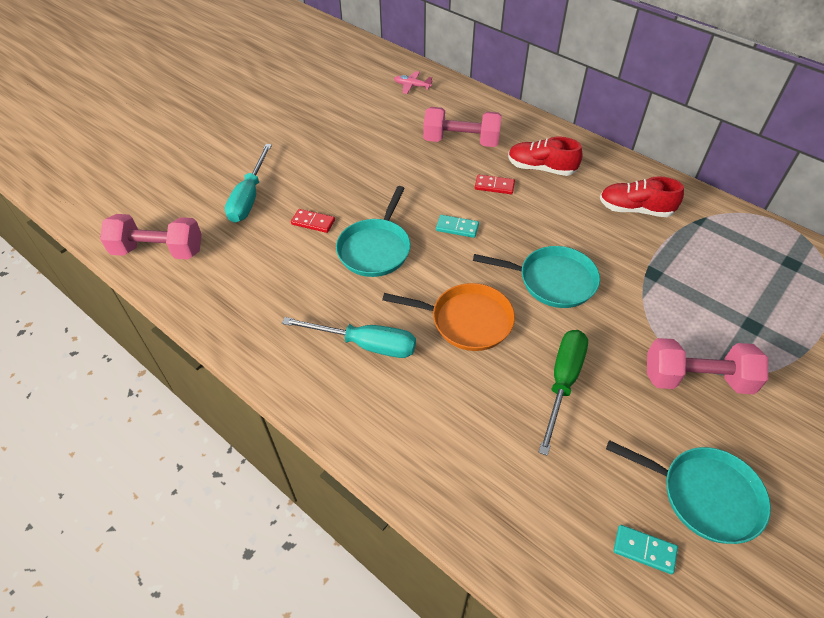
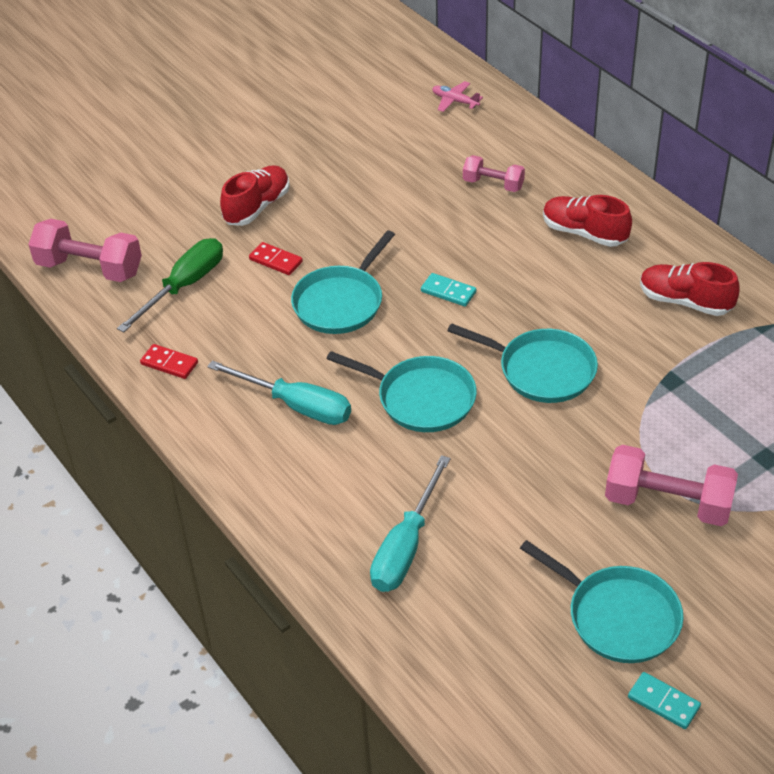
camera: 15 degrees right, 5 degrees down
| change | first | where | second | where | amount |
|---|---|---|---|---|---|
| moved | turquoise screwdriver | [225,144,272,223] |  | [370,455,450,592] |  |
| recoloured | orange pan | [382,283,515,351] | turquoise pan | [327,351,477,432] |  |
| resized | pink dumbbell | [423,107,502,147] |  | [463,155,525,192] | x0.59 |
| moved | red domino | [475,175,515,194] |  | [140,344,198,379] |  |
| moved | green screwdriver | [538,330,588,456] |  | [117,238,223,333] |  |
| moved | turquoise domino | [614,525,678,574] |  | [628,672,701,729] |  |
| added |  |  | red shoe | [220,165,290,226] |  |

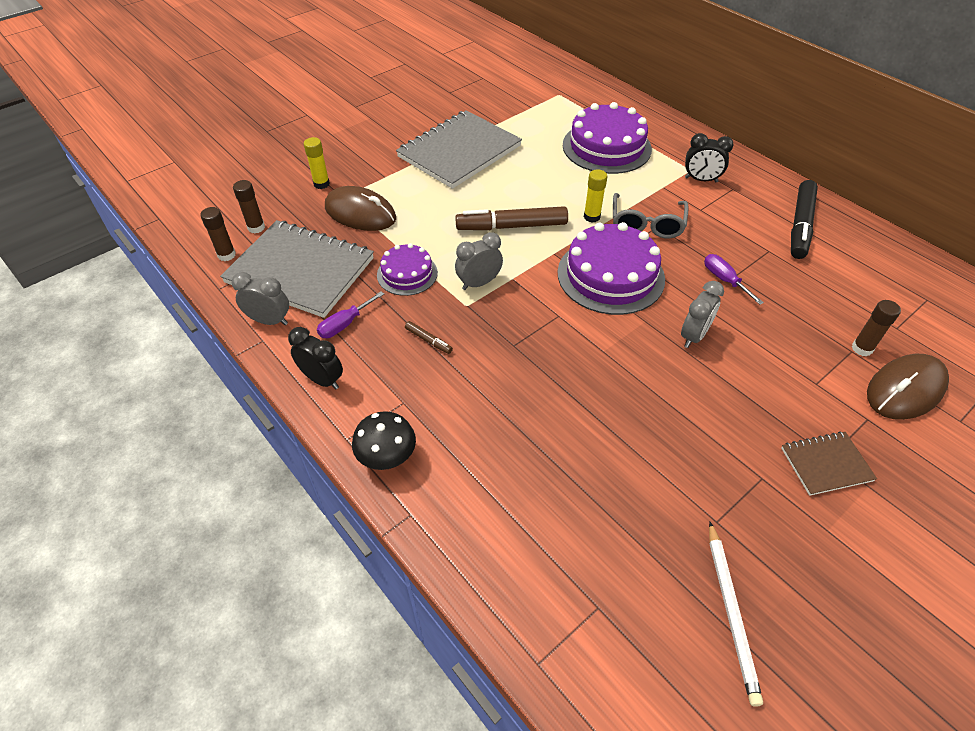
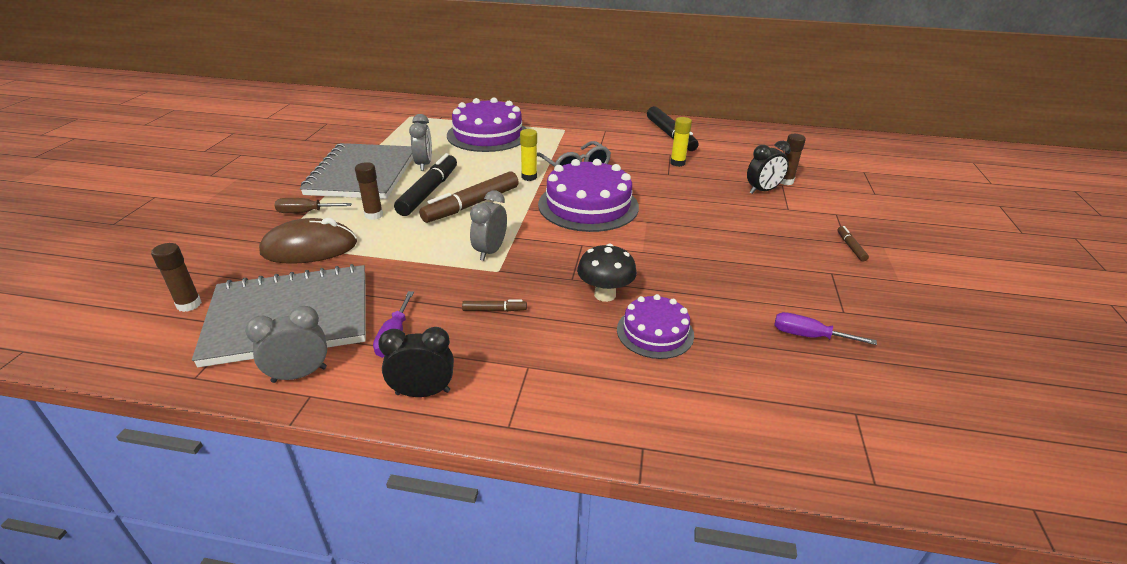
camera: 40 degrees left, 15 degrees down
| change | first | where | second | where | amount |
|---|---|---|---|---|---|
| moved | brown glue stick | [200,207,236,261] |  | [355,162,383,220] |  |
| moved | yellow glue stick | [304,137,330,189] |  | [670,117,692,167] |  |
| moved | black mushroom | [352,411,416,470] |  | [577,244,637,302] |  |
| moved | purple cake | [377,243,438,296] |  | [617,294,694,359] |  |
| moved | grey clock | [681,281,724,348] |  | [409,114,432,171] |  |
| moved | black clock | [685,133,734,182] |  | [747,141,791,194] |  |
| moved | purple screwdriver | [704,254,764,305] |  | [774,312,877,345] |  |
| removed | white pencil | [709,522,763,707] |  |  |  |
| replaced | brown notebook | [781,431,877,496] | brown marker | [837,226,869,262] |  |
| removed | brown mouse | [867,354,949,420] |  |  |  |
| added |  |  | brown screwdriver | [274,198,352,213] |  |
| added |  |  | black marker | [394,153,457,216] |  |

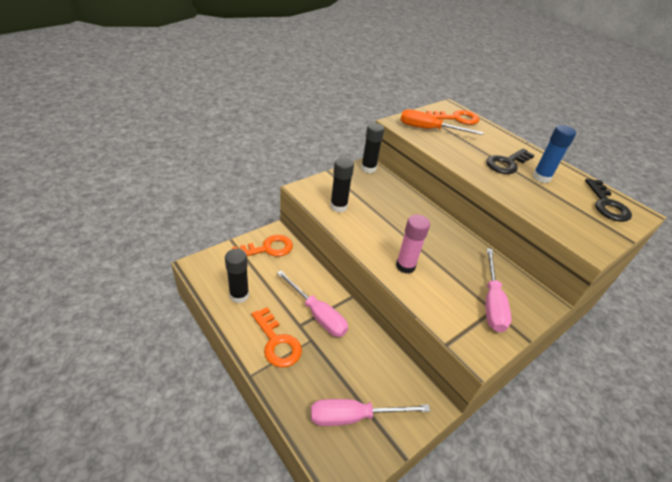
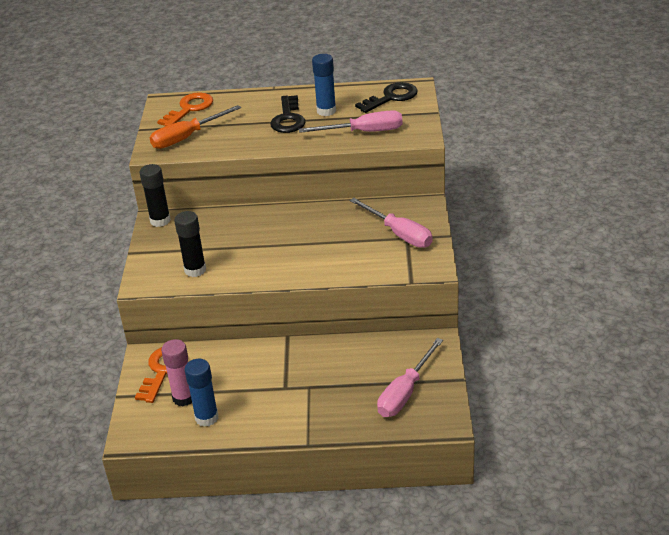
camera: 45 degrees left, 5 degrees down
| change | first | where | second | where | amount |
|---|---|---|---|---|---|
| recoloured | black glue stick | [225,249,249,303] | blue glue stick | [185,359,219,427] |  |
| removed | orange key | [252,307,302,368] |  |  |  |
| moved | pink screwdriver | [277,271,348,337] |  | [299,110,403,133] |  |
| moved | pink glue stick | [396,215,430,274] |  | [161,339,192,406] |  |
| turned | black key | [585,179,632,222] |  | [355,82,418,113] | 75 degrees counterclockwise |

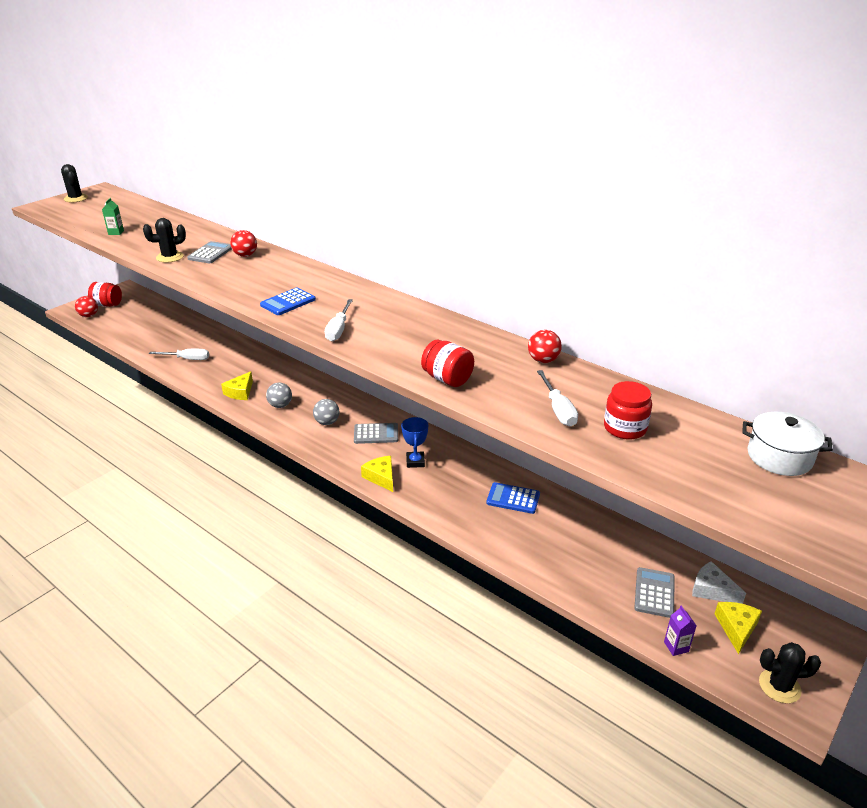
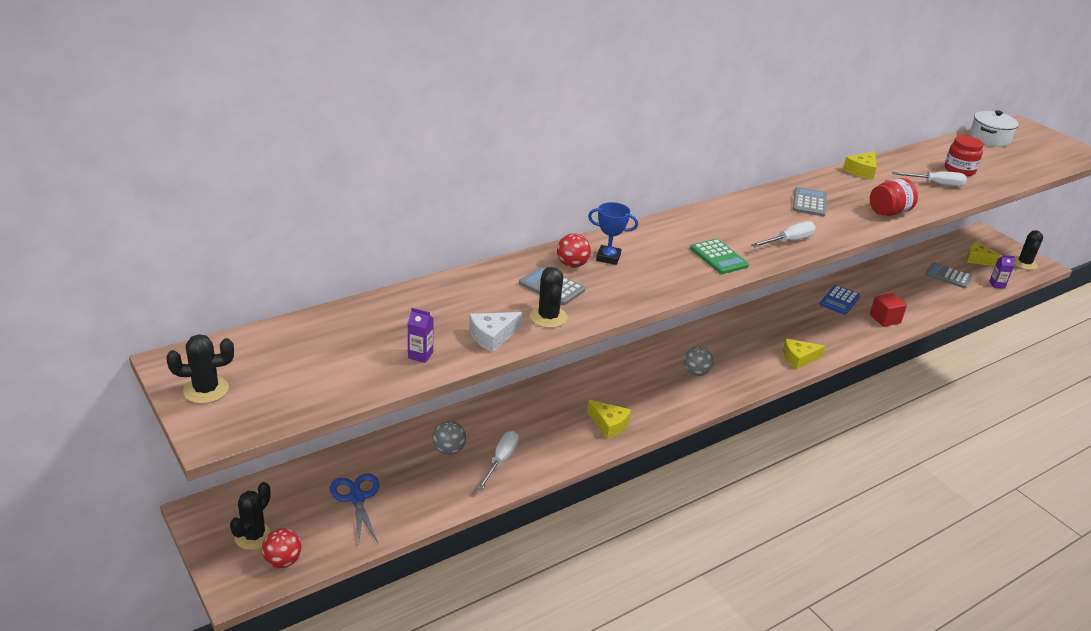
camera: 75 degrees left, 0 degrees up
| change | first | where | second | where | amount |
|---|---|---|---|---|---|
| replaced | red jar | [88,282,122,307] | black cactus | [230,482,274,550] |  |
| recoloured | green carton | [102,198,124,235] | purple carton | [407,308,434,363] |  |
| recoloured | blue calculator | [260,288,316,315] | green calculator | [690,239,749,274] |  |
| moved | grey ball | [266,383,292,408] |  | [433,421,466,455] |  |
| turned | white screwdriver | [325,299,353,341] |  | [751,221,816,247] | 60 degrees counterclockwise |
| moved | grey calculator | [354,423,398,444] |  | [793,187,827,216] |  |
| moved | blue trophy | [401,417,428,468] |  | [588,202,638,265] |  |
| replaced | red ball | [528,330,562,363] | yellow cheese | [843,152,877,180] |  |
| moved | white cheese | [692,561,746,604] |  | [469,312,522,352] |  |
| added |  |  | blue scissors | [330,473,379,544] |  |
| added |  |  | red cube | [870,293,907,327] |  |

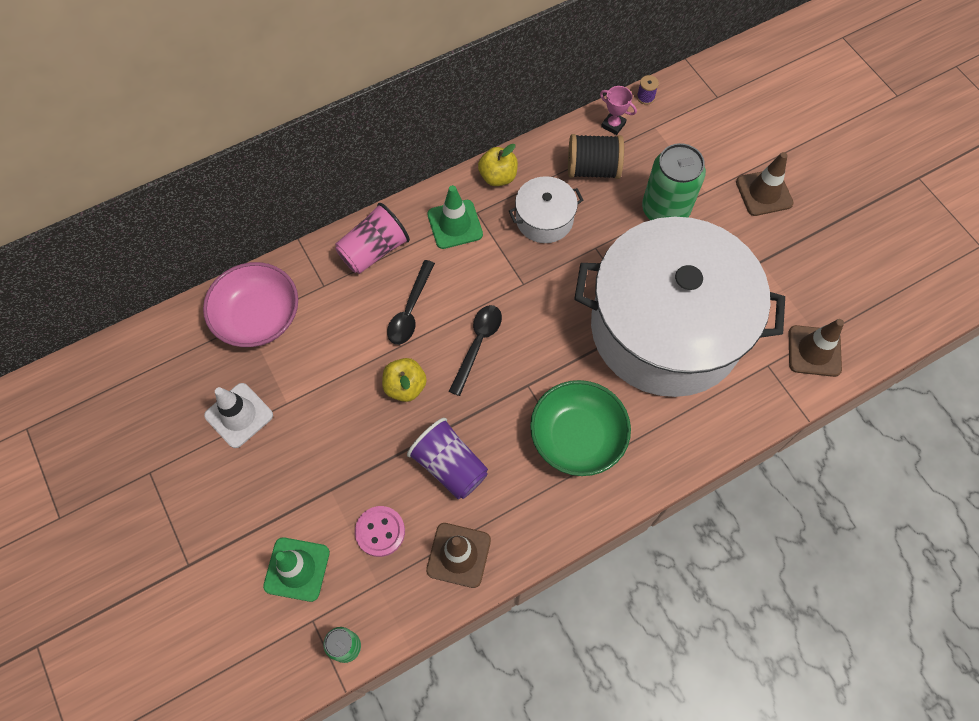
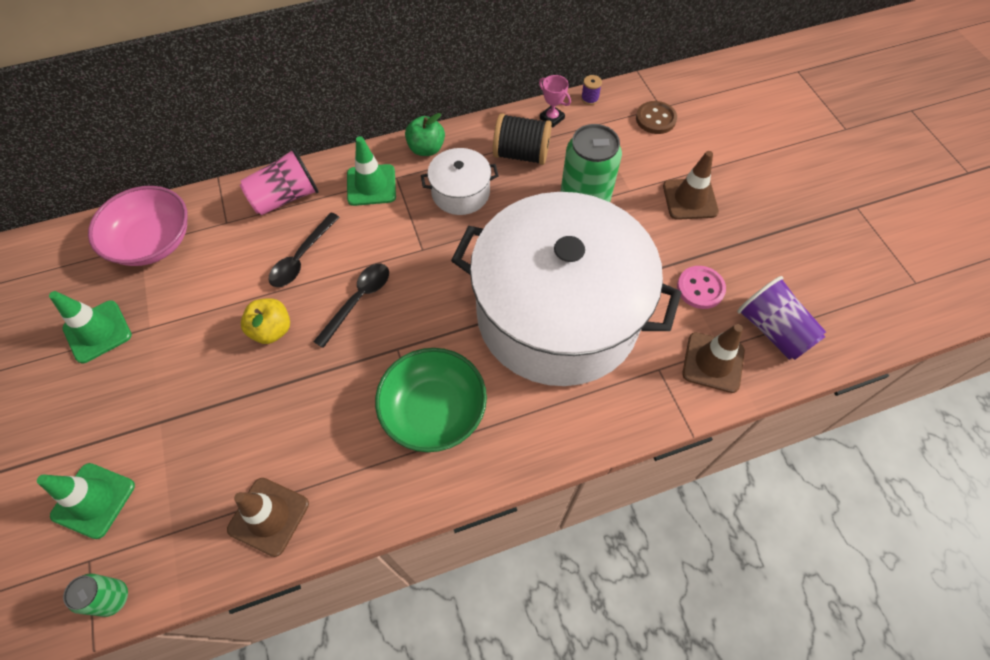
camera: 10 degrees right, 5 degrees down
| change | first | where | second | where | amount |
|---|---|---|---|---|---|
| recoloured | white traffic cone | [204,383,273,448] | green traffic cone | [49,291,132,363] |  |
| moved | pink button | [355,506,405,557] |  | [677,266,726,309] |  |
| moved | purple cup | [407,418,488,499] |  | [737,276,826,360] |  |
| recoloured | yellow apple | [478,144,518,186] | green apple | [405,113,445,156] |  |
| added |  |  | brown button | [636,101,677,134] |  |

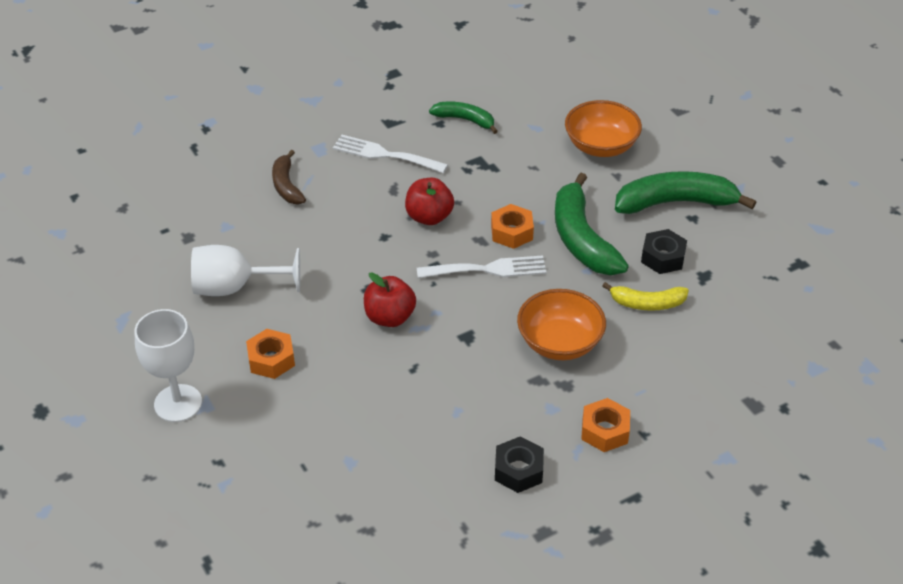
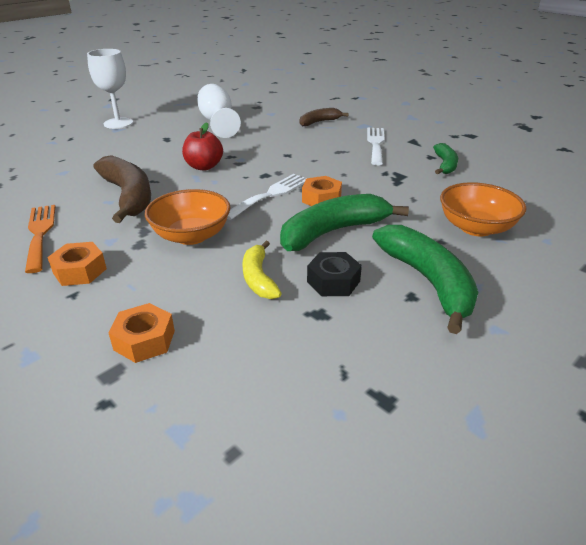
camera: 75 degrees right, 10 degrees down
| change | first | where | second | where | amount |
|---|---|---|---|---|---|
| moved | orange nut | [246,329,295,379] |  | [109,303,175,363] |  |
| removed | red apple | [405,178,454,225] |  |  |  |
| turned | white fork | [417,255,547,278] |  | [227,174,306,220] | 120 degrees counterclockwise |
| replaced | black nut | [495,436,544,493] | orange fork | [25,205,56,273] |  |
| added |  |  | brown banana | [93,155,151,223] |  |

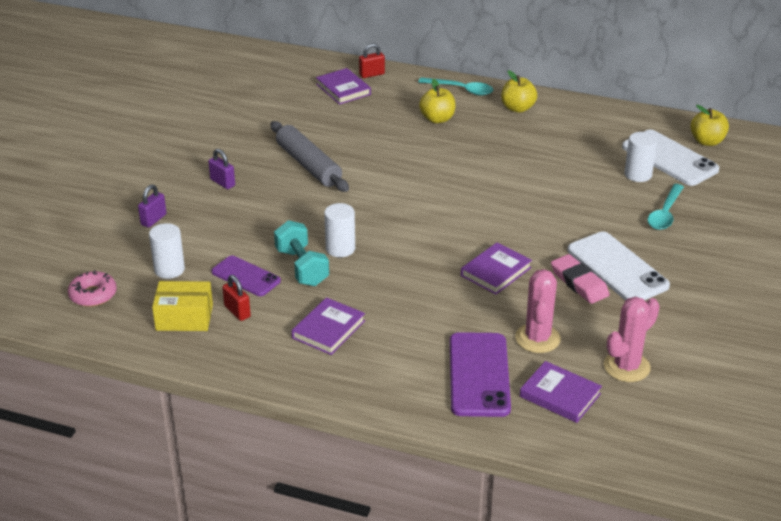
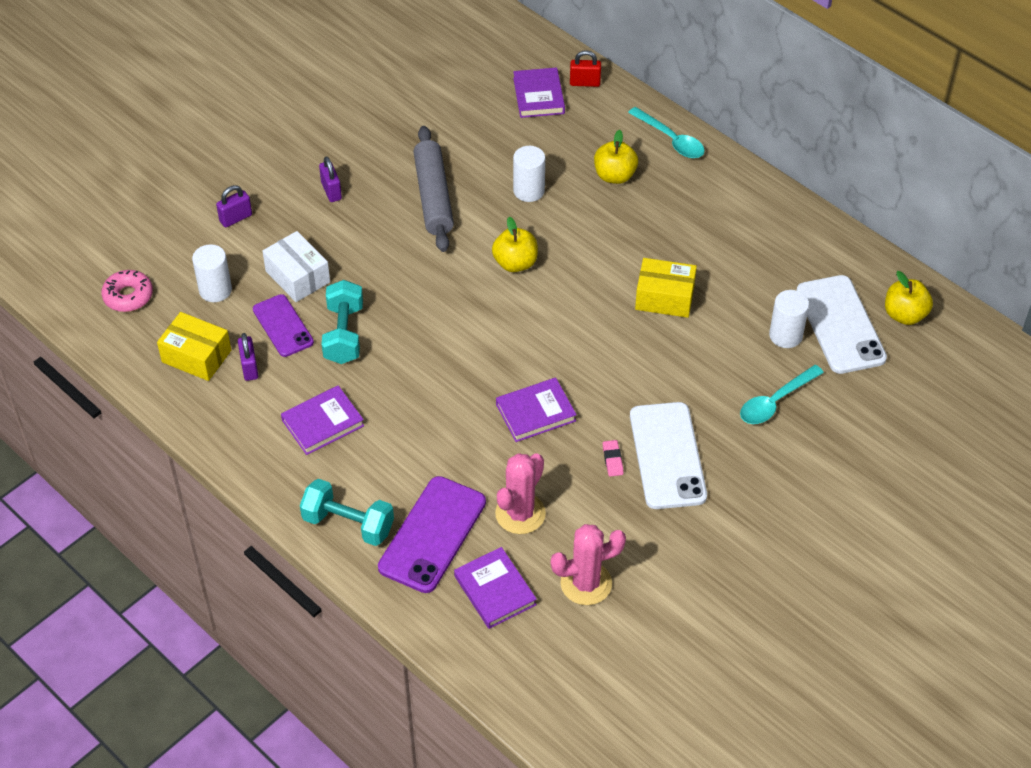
camera: 25 degrees right, 15 degrees up
| change | first | where | second | where | amount |
|---|---|---|---|---|---|
| recoloured | red padlock | [222,275,251,321] | purple padlock | [238,333,258,381] |  |
| moved | white cylinder | [324,203,355,257] |  | [513,146,545,202] |  |
| moved | yellow apple | [501,70,537,113] |  | [492,217,538,272] |  |
| resized | pink eraser | [551,254,609,304] |  | [603,440,624,476] | x0.52 |
| added |  |  | white box | [262,231,330,302] |  |
| added |  |  | turquoise dumbbell | [300,479,394,546] |  |
| added |  |  | yellow box | [635,258,697,318] |  |

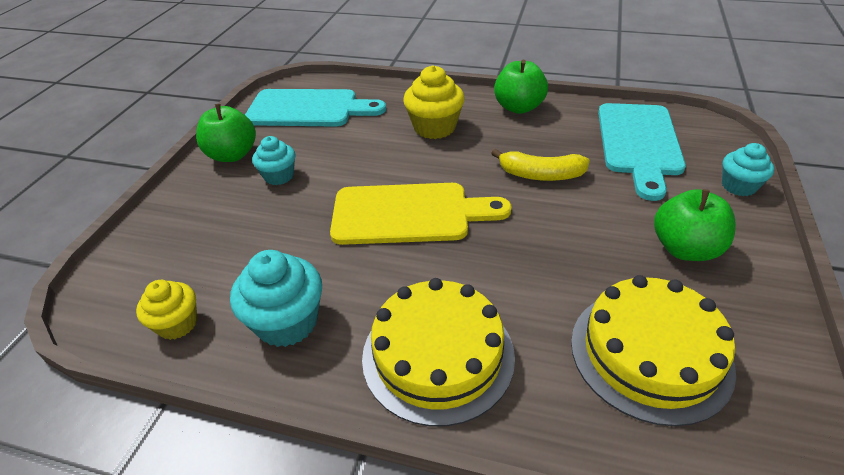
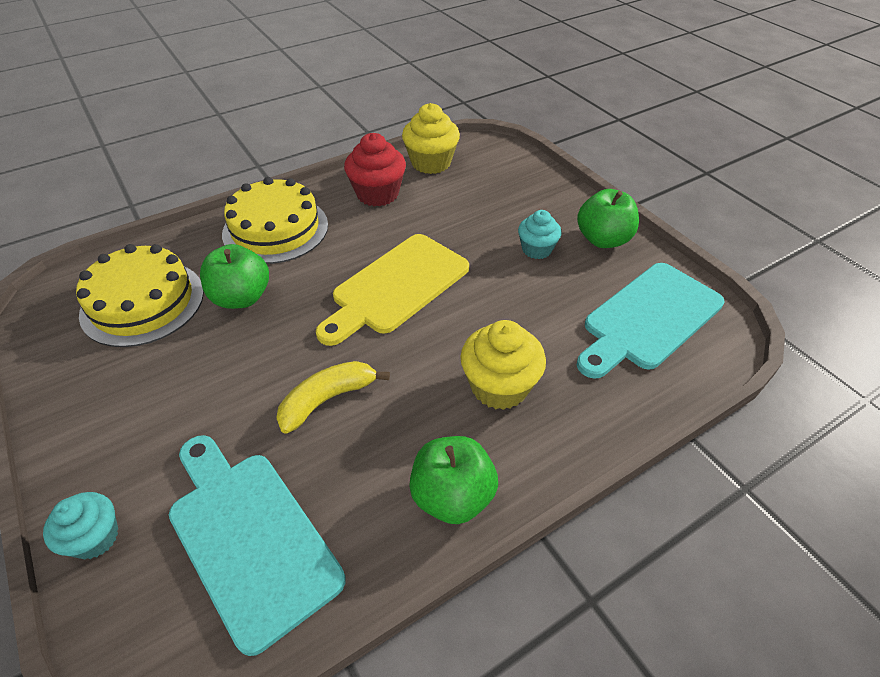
camera: 130 degrees right, 5 degrees up
| change | first | where | second | where | amount |
|---|---|---|---|---|---|
| resized | yellow cupcake | [136,280,197,340] |  | [402,103,460,174] | x1.56 |
| recoloured | turquoise cupcake | [230,250,322,347] | red cupcake | [344,133,406,206] |  |
| moved | green apple | [654,189,736,261] |  | [200,244,269,309] |  |

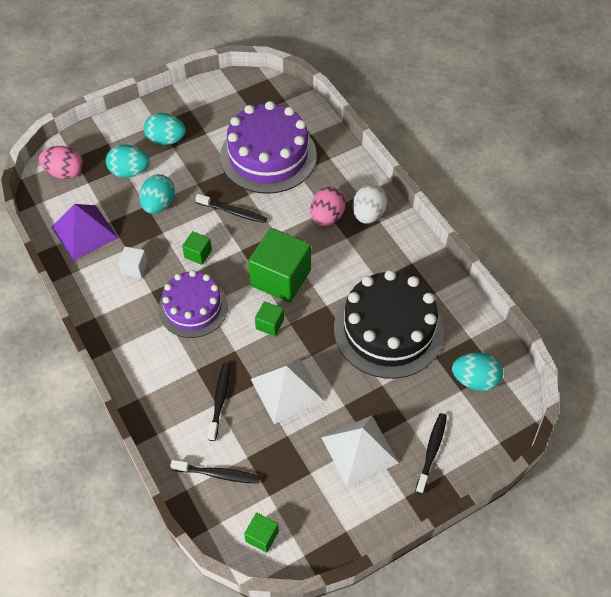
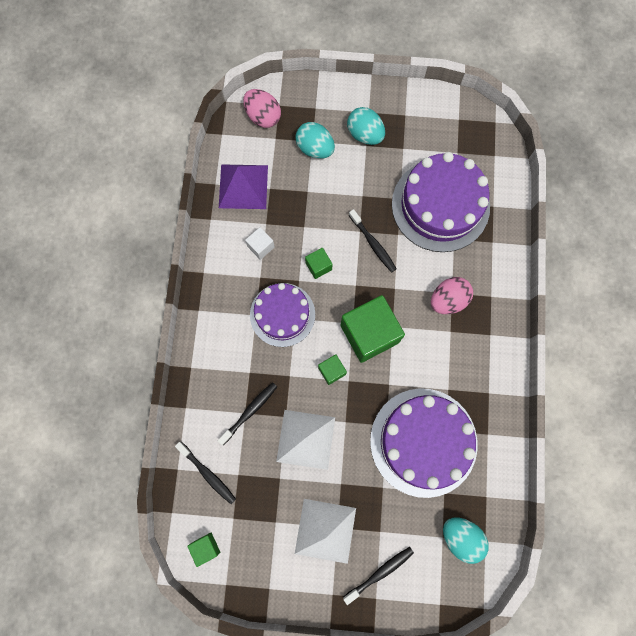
camera: 35 degrees right, 20 degrees up
| change | first | where | second | where | amount |
|---|---|---|---|---|---|
| removed | turquoise egg | [140,174,175,214] |  |  |  |
| recoloured | black cake | [334,270,444,379] | purple cake | [370,388,478,498] |  |
| removed | white egg | [352,184,387,224] |  |  |  |

